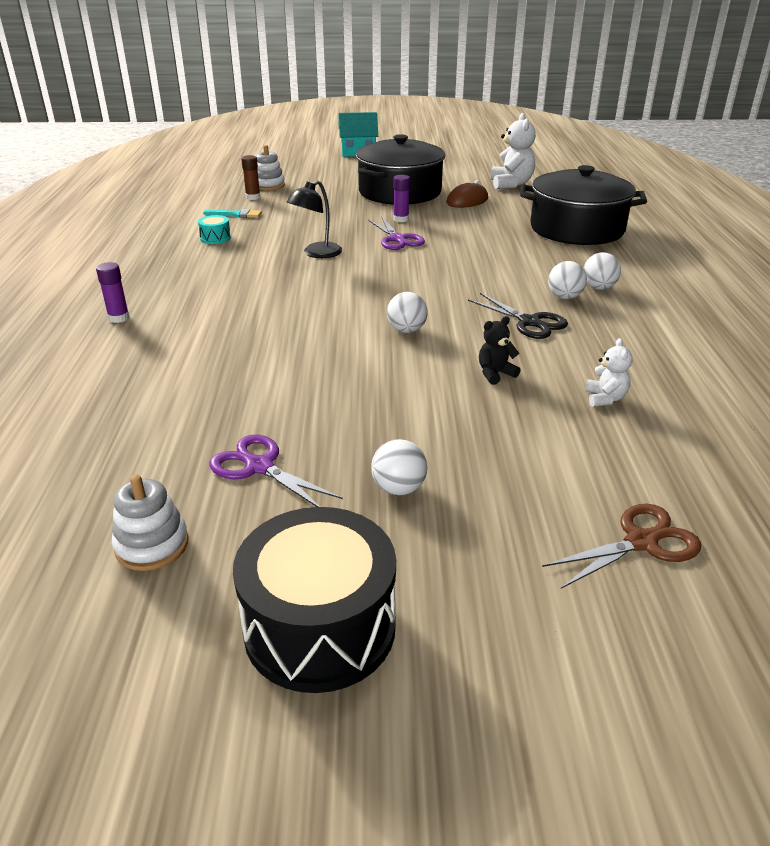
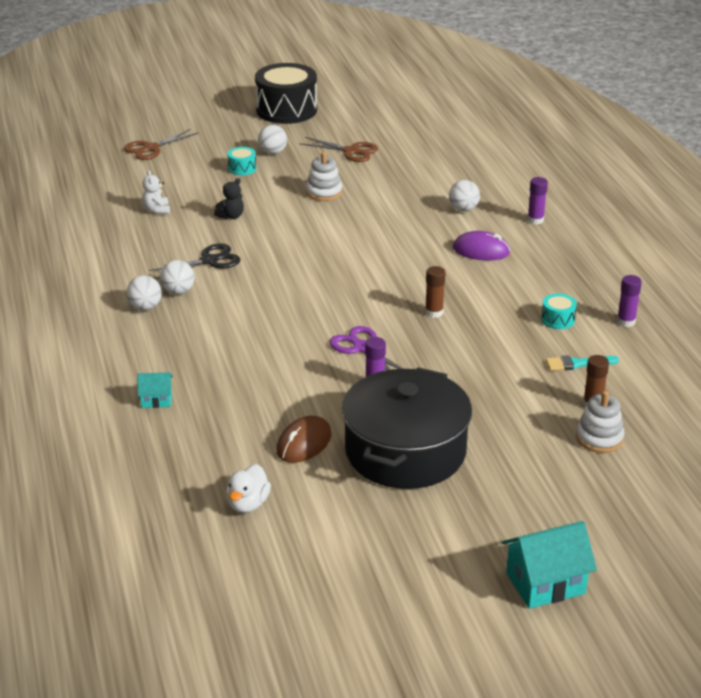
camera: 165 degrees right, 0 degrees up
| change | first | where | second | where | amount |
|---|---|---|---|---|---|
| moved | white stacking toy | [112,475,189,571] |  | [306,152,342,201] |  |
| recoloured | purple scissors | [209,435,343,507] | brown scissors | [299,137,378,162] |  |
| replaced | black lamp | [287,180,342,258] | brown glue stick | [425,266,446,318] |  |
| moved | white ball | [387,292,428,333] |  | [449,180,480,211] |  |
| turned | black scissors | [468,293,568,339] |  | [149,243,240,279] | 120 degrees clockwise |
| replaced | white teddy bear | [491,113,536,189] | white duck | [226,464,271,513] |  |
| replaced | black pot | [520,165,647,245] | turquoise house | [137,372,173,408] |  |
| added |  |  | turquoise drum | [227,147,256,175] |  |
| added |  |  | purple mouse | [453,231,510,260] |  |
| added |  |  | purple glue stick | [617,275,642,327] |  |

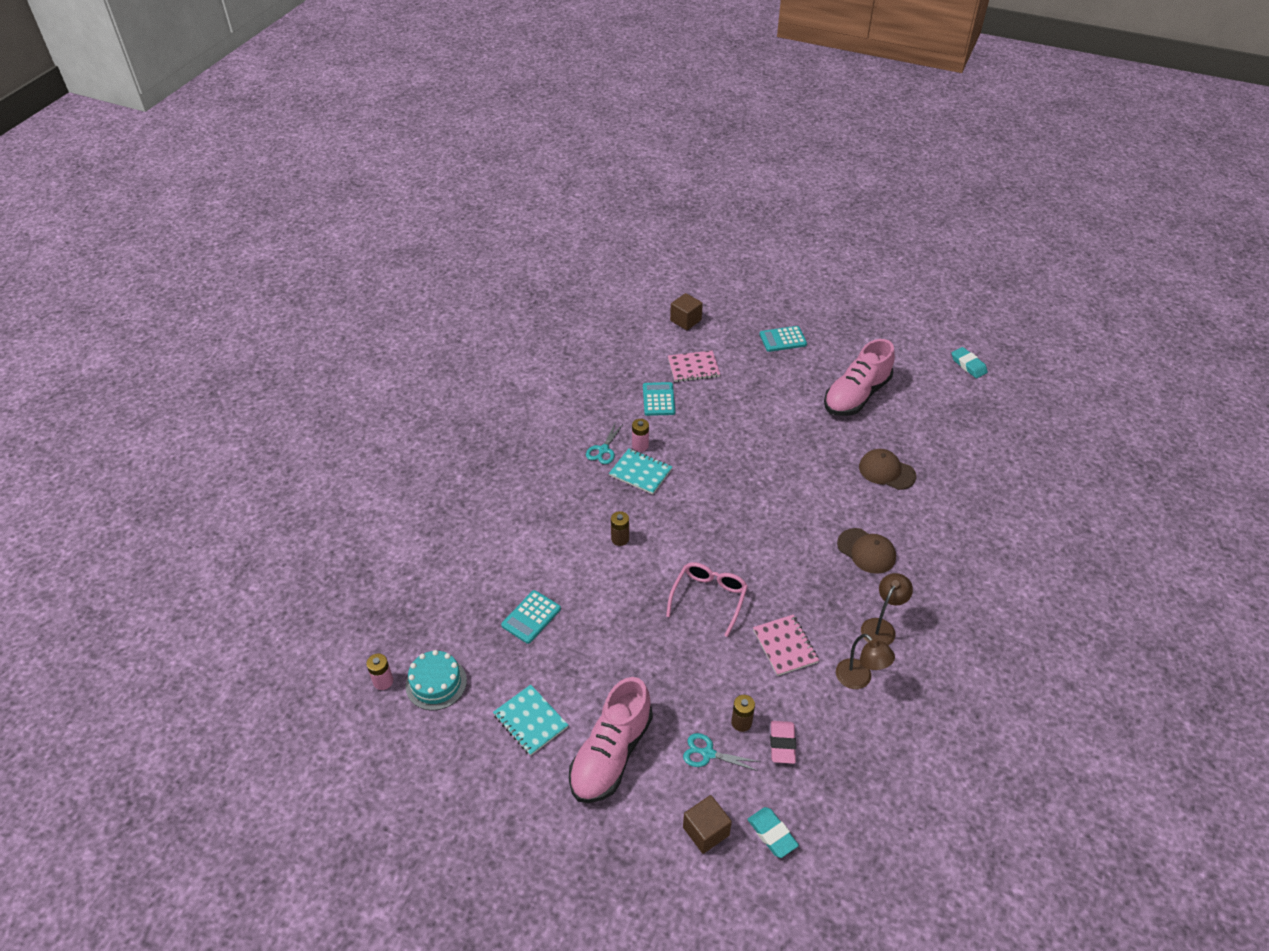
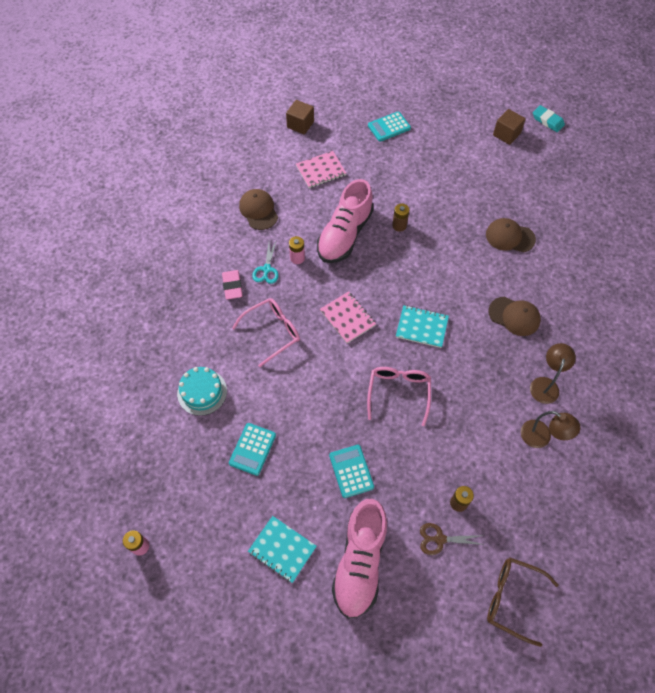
camera: 15 degrees left, 15 degrees up
| change | first | where | second | where | amount |
|---|---|---|---|---|---|
| moved | turquoise cake | [406,650,467,710] |  | [177,367,227,416] |  |
| moved | turquoise notebook | [609,448,672,494] |  | [396,305,449,348] |  |
| moved | brown battery | [611,511,629,546] |  | [392,203,409,232] |  |
| moved | turquoise calculator | [643,382,675,416] |  | [329,445,374,498] |  |
| recoloured | turquoise scissors | [683,733,760,771] | brown scissors | [420,523,485,555] |  |
| moved | brown cube | [683,795,732,854] |  | [493,109,526,145] |  |
| replaced | turquoise eraser | [747,807,799,858] | brown glasses | [487,558,558,647] |  |
| moved | pink notebook | [753,615,819,676] |  | [320,291,376,343] |  |
| moved | pink eraser | [770,721,796,764] |  | [222,270,243,300] |  |
| moved | pink shoe | [824,339,895,416] |  | [317,179,374,263] |  |
| added |  |  | pink glasses | [232,298,300,367] |  |
| added |  |  | brown cap | [239,189,278,230] |  |

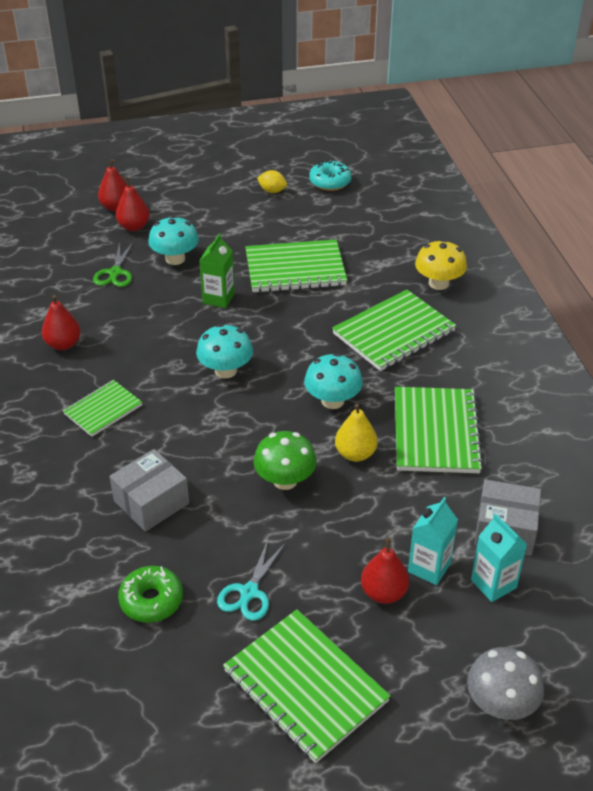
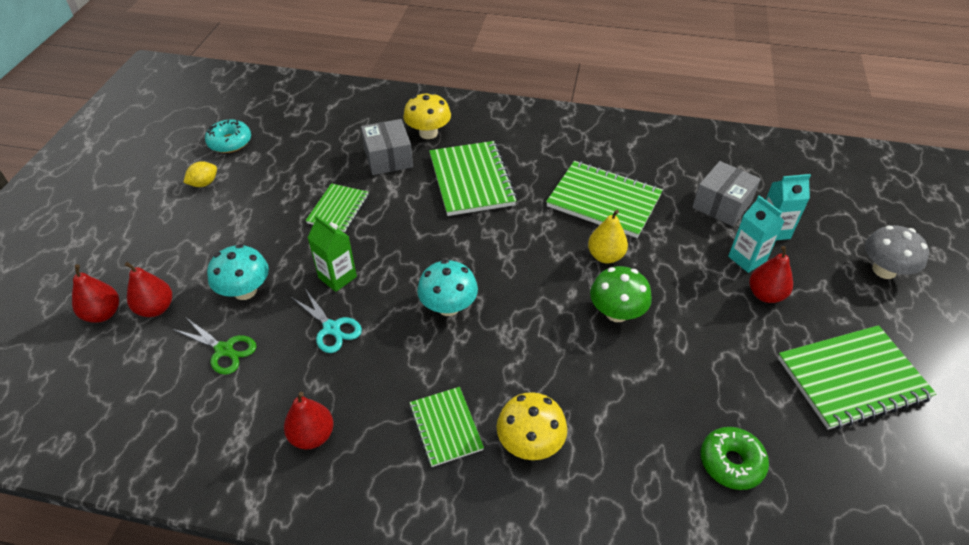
camera: 65 degrees left, 5 degrees up
| change | first | where | second | where | amount |
|---|---|---|---|---|---|
| moved | grey box | [109,449,189,532] |  | [361,119,413,175] |  |
| moved | turquoise scissors | [217,540,285,621] |  | [291,289,362,353] |  |
| resized | green notebook | [245,239,347,293] |  | [305,183,368,232] | x0.59 |
| removed | turquoise mushroom | [304,353,363,409] |  |  |  |
| added |  |  | yellow mushroom | [497,392,567,460] |  |

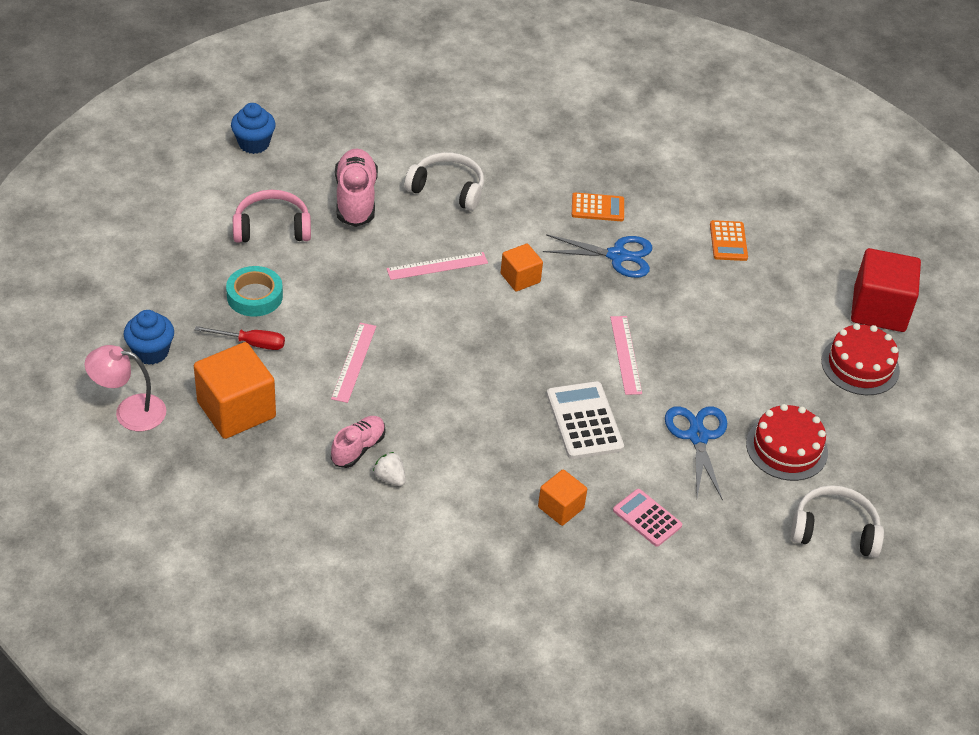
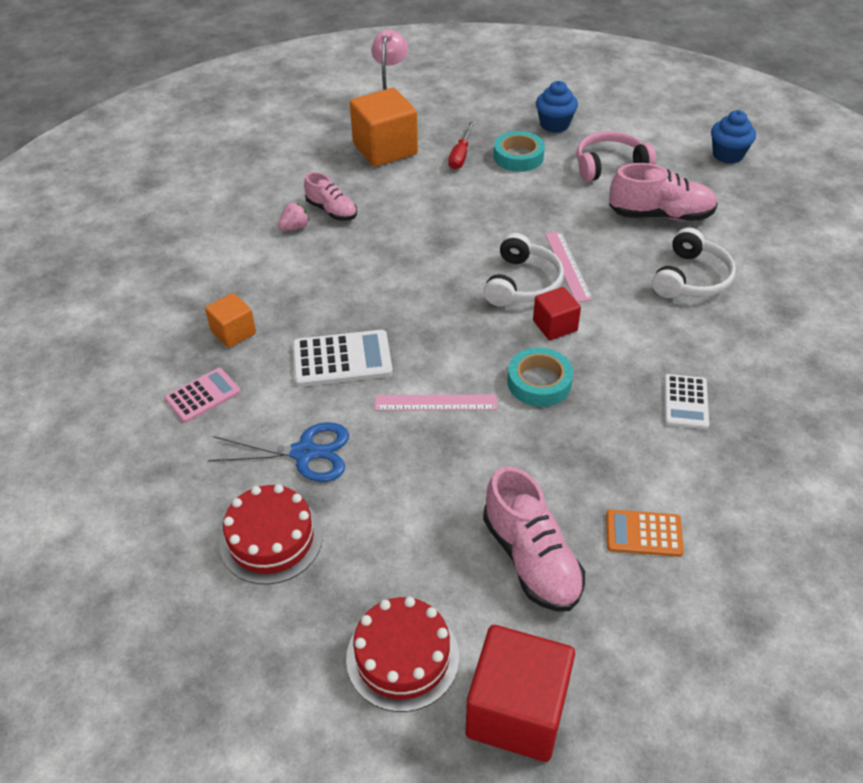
camera: 100 degrees right, 0 degrees up
| change | first | where | second | where | amount |
|---|---|---|---|---|---|
| moved | blue cupcake | [124,310,174,365] |  | [536,81,578,133] |  |
| turned | pink headphones | [233,190,311,243] |  | [577,131,656,181] | 105 degrees counterclockwise |
| removed | pink ruler | [331,323,376,403] |  |  |  |
| recoloured | white strawberry | [373,452,406,486] | pink strawberry | [278,202,309,231] |  |
| recoloured | orange cube | [501,244,543,292] | red cube | [533,287,581,340] |  |
| removed | blue scissors | [543,234,653,278] |  |  |  |
| recoloured | orange calculator | [572,193,624,221] | white calculator | [664,374,709,429] |  |
| moved | white headphones | [791,485,884,558] |  | [484,233,564,307] |  |
| added |  |  | pink shoe | [483,466,585,612] |  |
| added |  |  | turquoise tape | [508,347,573,407] |  |

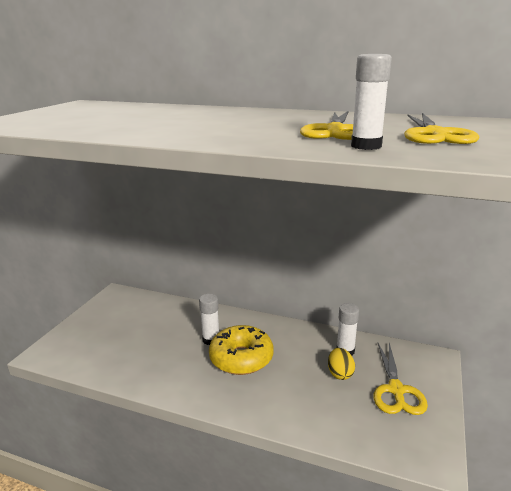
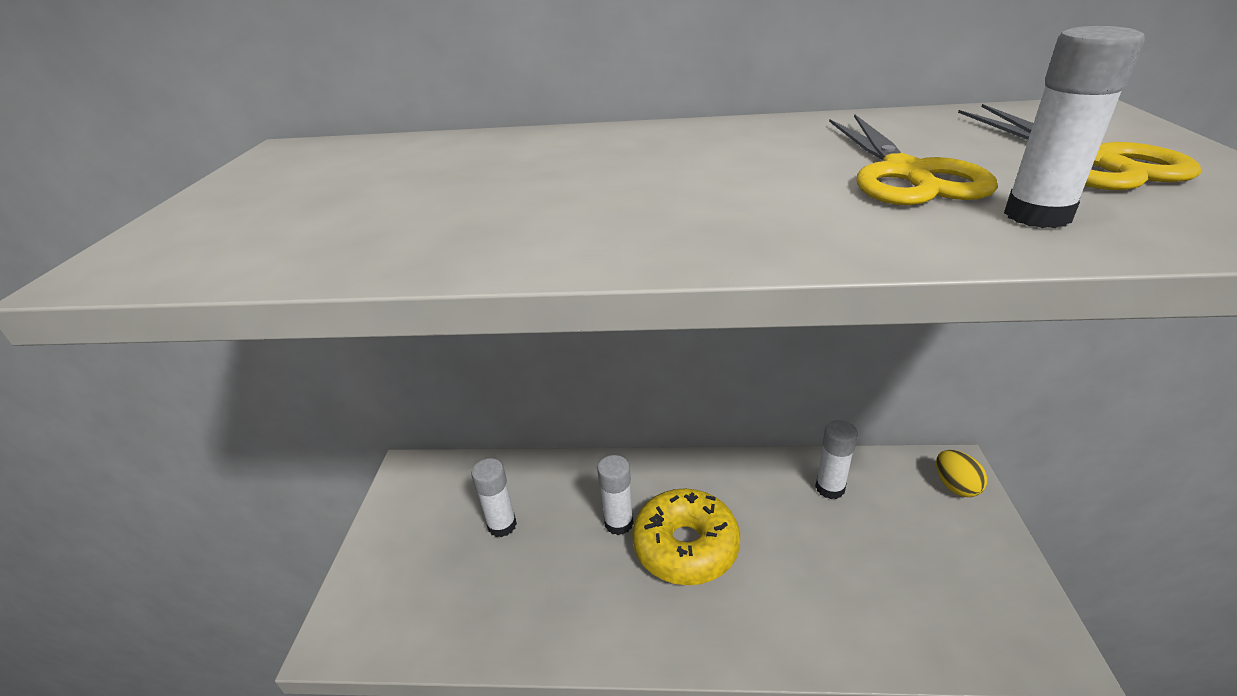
camera: 15 degrees left, 10 degrees up
| change | first | where | second | where | amount |
|---|---|---|---|---|---|
| moved | yellow egg | [328,348,355,380] |  | [936,450,988,497] |  |
| removed | yellow scissors | [374,343,428,415] |  |  |  |
| added |  |  | white glue stick | [471,458,517,537] |  |

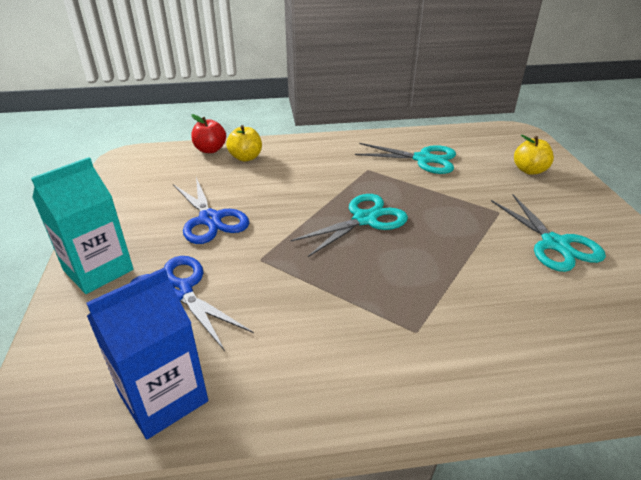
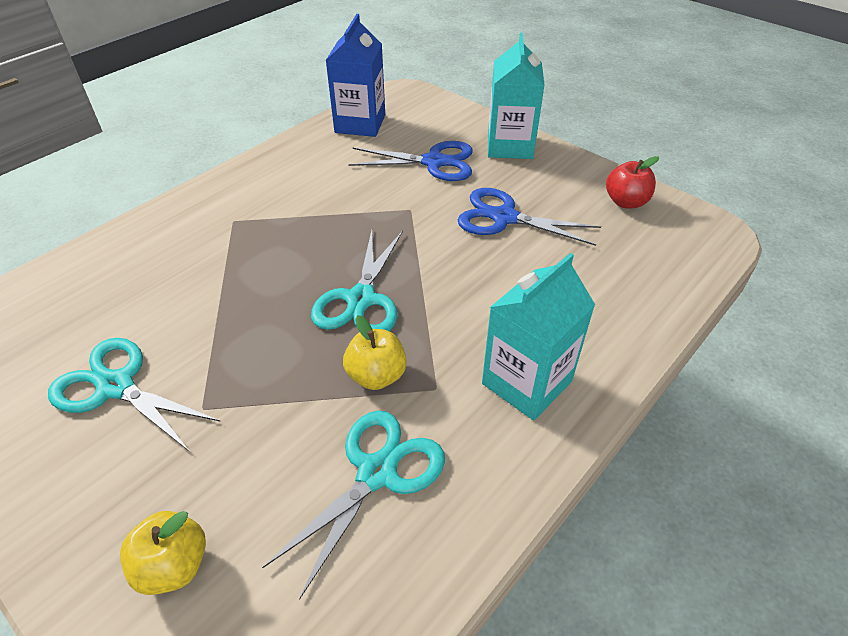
camera: 140 degrees right, 10 degrees up
| change | first | where | second | where | amount |
|---|---|---|---|---|---|
| moved | red apple | [191,114,226,153] |  | [606,156,659,208] |  |
| moved | yellow apple | [226,125,262,162] |  | [343,315,407,390] |  |
| turned | turquoise scissors | [355,143,456,174] |  | [262,411,445,600] | 150 degrees clockwise |
| added |  |  | turquoise carton | [482,253,595,421] |  |

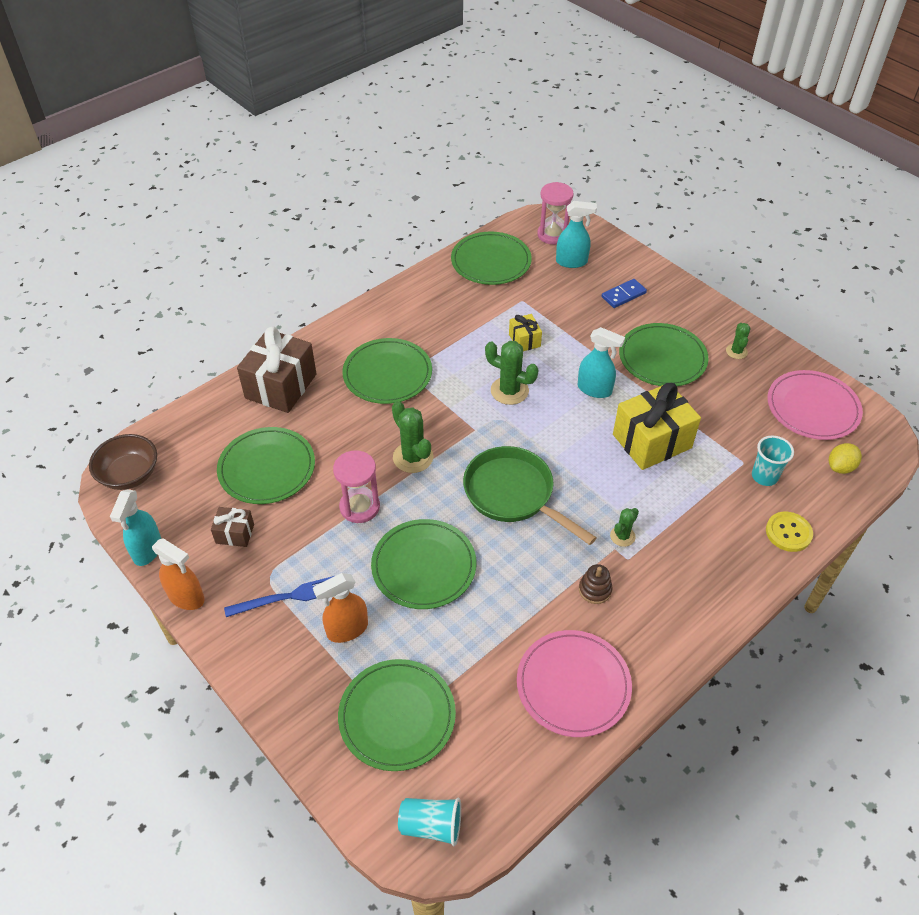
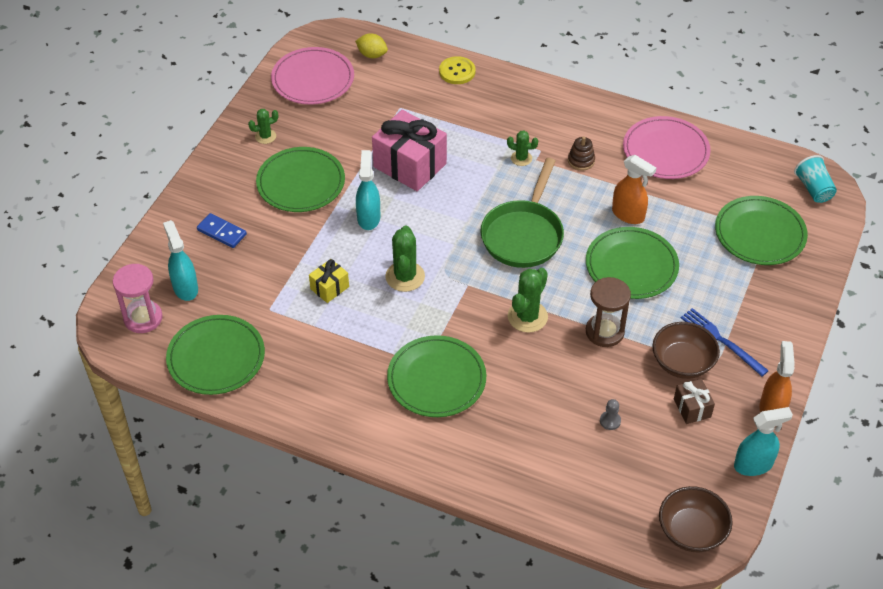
camera: 115 degrees left, 0 degrees up
| change | first | where | second | where | amount |
|---|---|---|---|---|---|
| replaced | green plate | [217,427,315,504] | grey pawn | [600,399,621,430] |  |
| removed | brown gift | [237,326,317,413] |  |  |  |
| moved | orange spray bottle | [313,573,368,643] |  | [612,155,656,224] |  |
| recoloured | pink hourglass | [333,451,380,523] | brown hourglass | [586,277,631,347] |  |
| recoloured | yellow gift | [613,383,701,470] | pink gift | [372,110,447,191] |  |
| removed | turquoise cup | [752,436,794,486] |  |  |  |
| added |  |  | brown bowl | [652,322,720,379] |  |

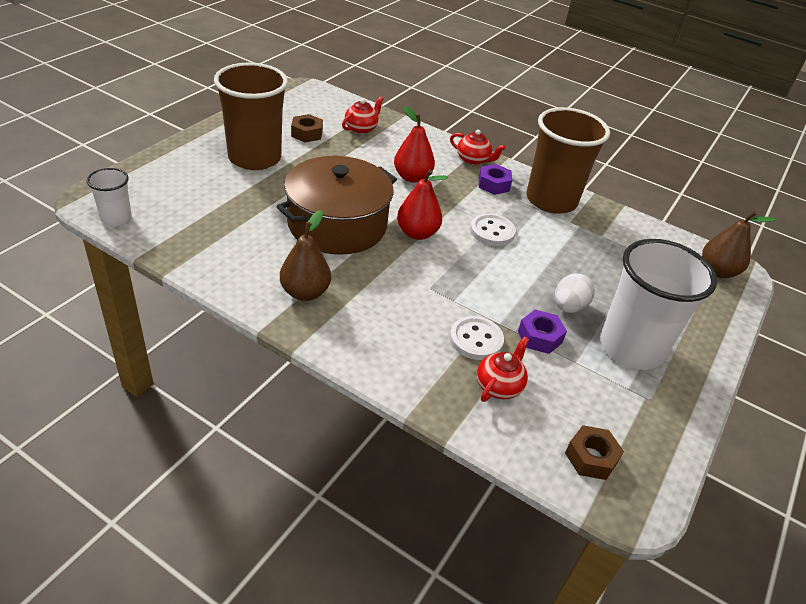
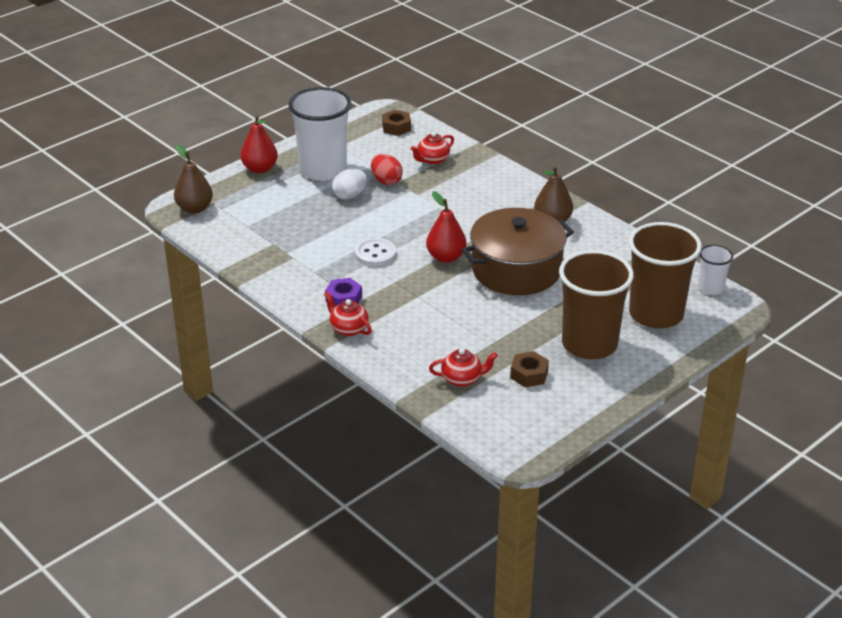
camera: 160 degrees left, 5 degrees down
| change | first | where | second | where | amount |
|---|---|---|---|---|---|
| turned | red teapot | [342,96,384,134] |  | [429,348,498,387] | 150 degrees counterclockwise |
| moved | red pear | [394,106,435,183] |  | [240,115,278,173] |  |
| removed | white button | [450,316,504,360] |  |  |  |
| replaced | purple nut | [518,310,567,354] | red egg | [371,154,403,185] |  |
| moved | brown cup | [526,107,610,214] |  | [629,222,702,328] |  |

